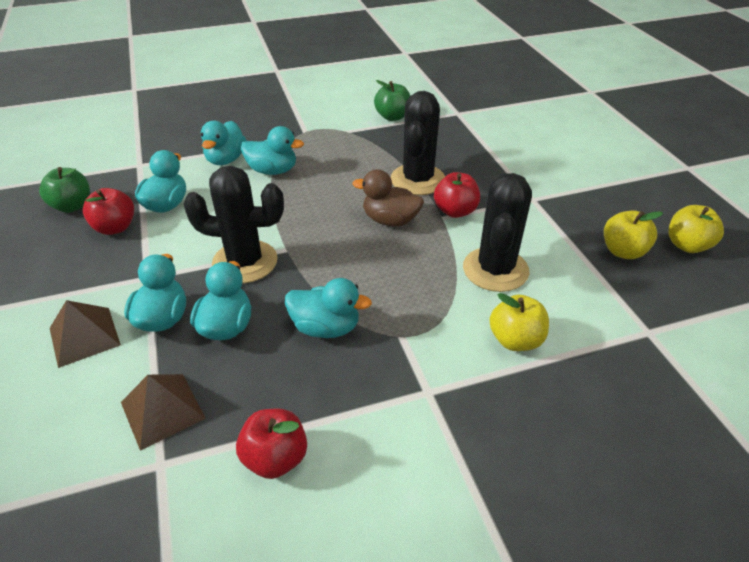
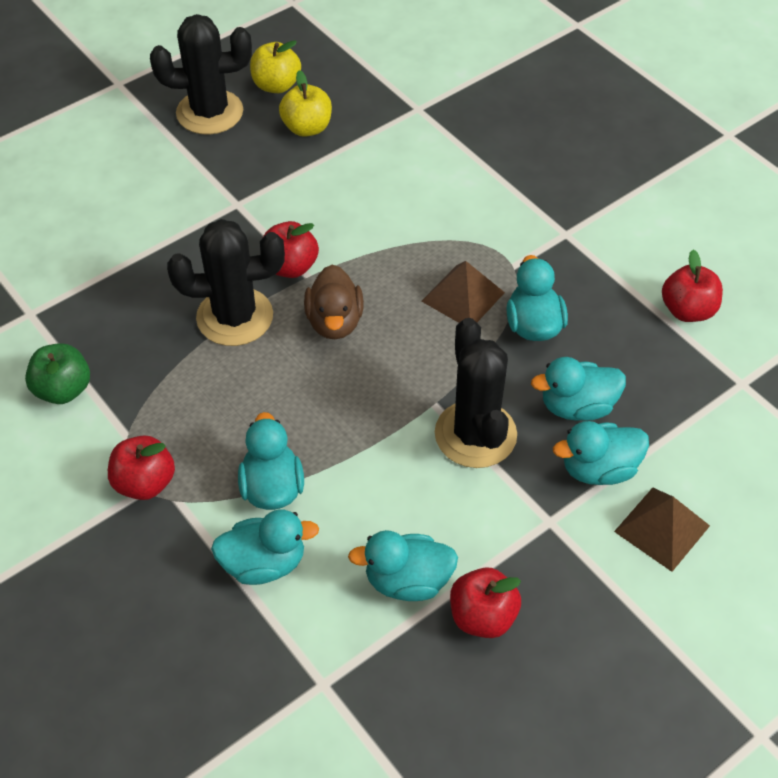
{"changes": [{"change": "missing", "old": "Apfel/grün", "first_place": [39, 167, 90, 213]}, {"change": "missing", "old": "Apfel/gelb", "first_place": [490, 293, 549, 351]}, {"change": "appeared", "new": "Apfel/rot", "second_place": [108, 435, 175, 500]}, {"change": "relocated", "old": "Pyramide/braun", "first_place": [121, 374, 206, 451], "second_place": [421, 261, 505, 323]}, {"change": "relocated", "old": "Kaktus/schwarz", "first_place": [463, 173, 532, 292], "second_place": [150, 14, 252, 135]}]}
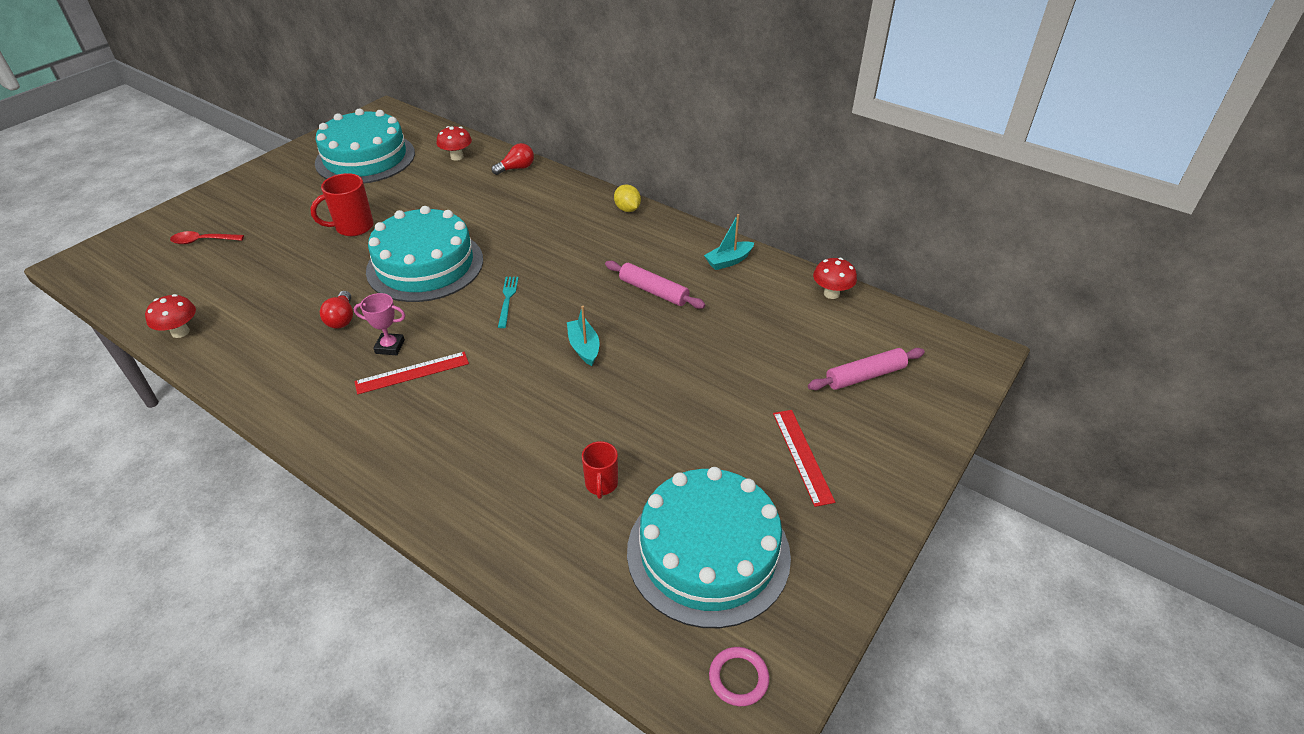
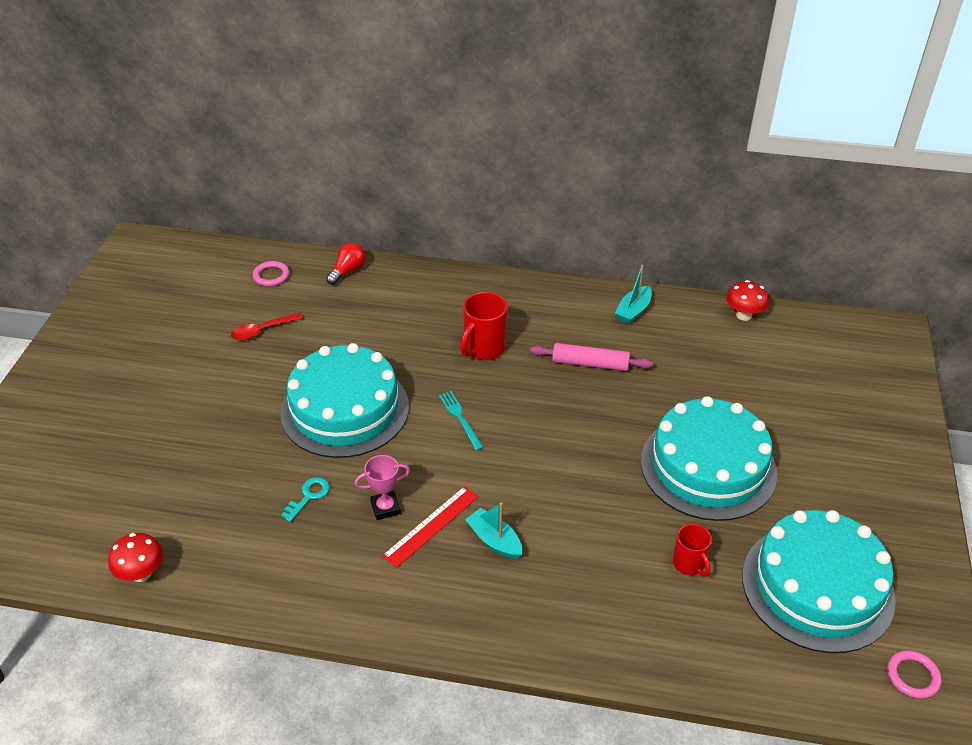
{"changes": [{"change": "missing", "old": "Zitrone/gelb", "first_place": [614, 184, 641, 212]}, {"change": "missing", "old": "Lineal/rot", "first_place": [773, 410, 835, 507]}, {"change": "missing", "old": "Nudelholz/rosa", "first_place": [808, 348, 925, 390]}, {"change": "relocated", "old": "Löffel/rot", "first_place": [170, 231, 244, 244], "second_place": [231, 313, 303, 341]}, {"change": "relocated", "old": "Tasse/rot", "first_place": [310, 173, 374, 236], "second_place": [460, 292, 508, 360]}, {"change": "relocated", "old": "Kuchen/türkis", "first_place": [315, 109, 415, 184], "second_place": [641, 396, 777, 521]}, {"change": "relocated", "old": "Boot/türkis", "first_place": [567, 306, 599, 366], "second_place": [465, 502, 522, 559]}, {"change": "exchanged", "old": "Glühbirne/rot", "new": "Schlüssel/türkis", "first_place": [320, 291, 353, 329], "second_place": [281, 477, 330, 522]}, {"change": "exchanged", "old": "Pilz/rot", "new": "Ring/rosa", "first_place": [436, 126, 472, 161], "second_place": [253, 261, 289, 286]}]}
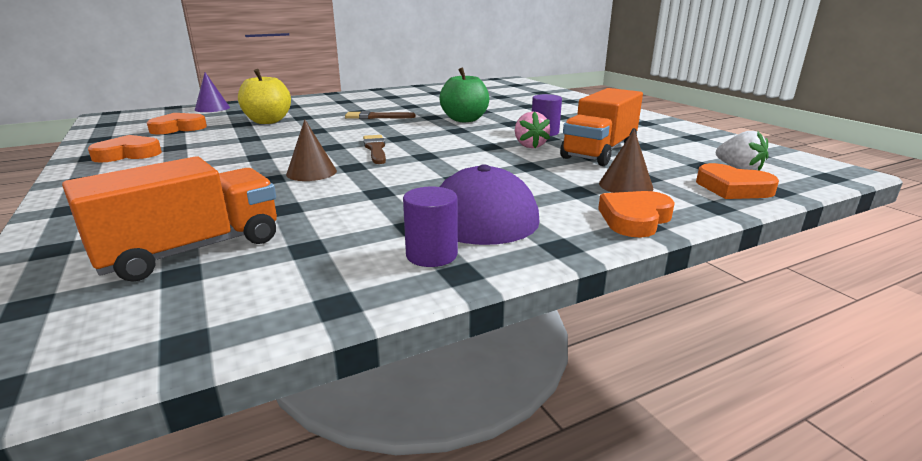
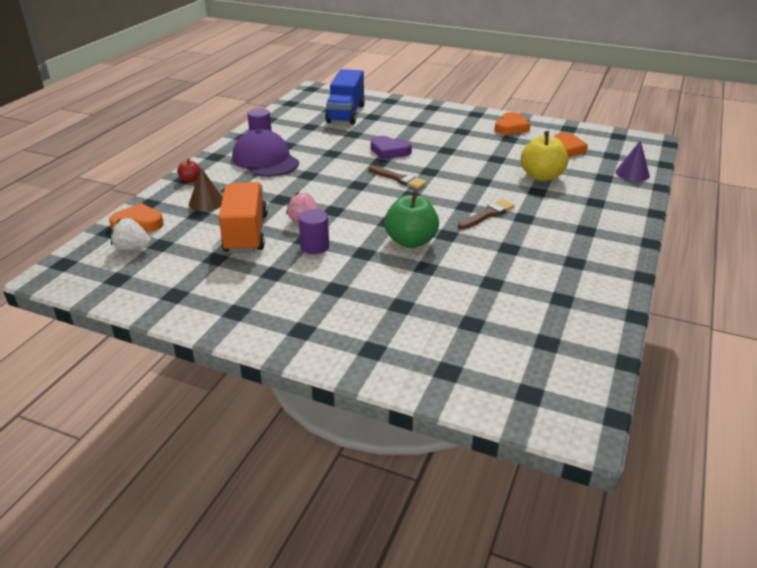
{"changes": [{"change": "exchanged", "old": "Kegel/braun", "new": "Herz/lila", "first_place": [286, 119, 337, 181], "second_place": [371, 136, 412, 159]}, {"change": "exchanged", "old": "Herz/orange", "new": "Apfel/rot", "first_place": [598, 191, 675, 238], "second_place": [177, 159, 200, 182]}, {"change": "colour", "old": "Lastwagen/orange", "new": "Lastwagen/blau", "first_place": [62, 156, 277, 282], "second_place": [325, 69, 365, 125]}]}
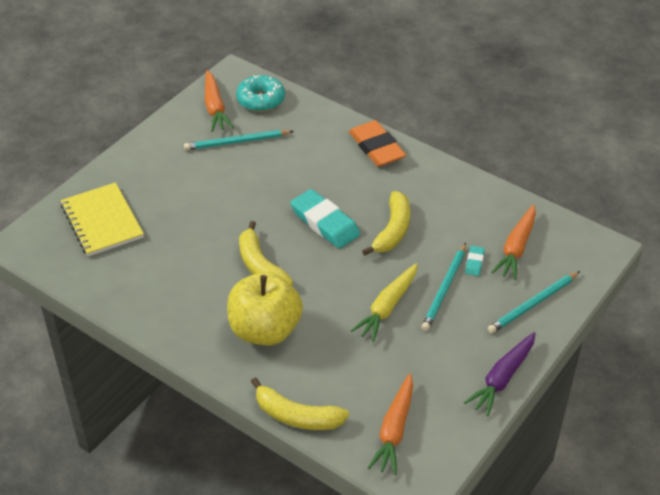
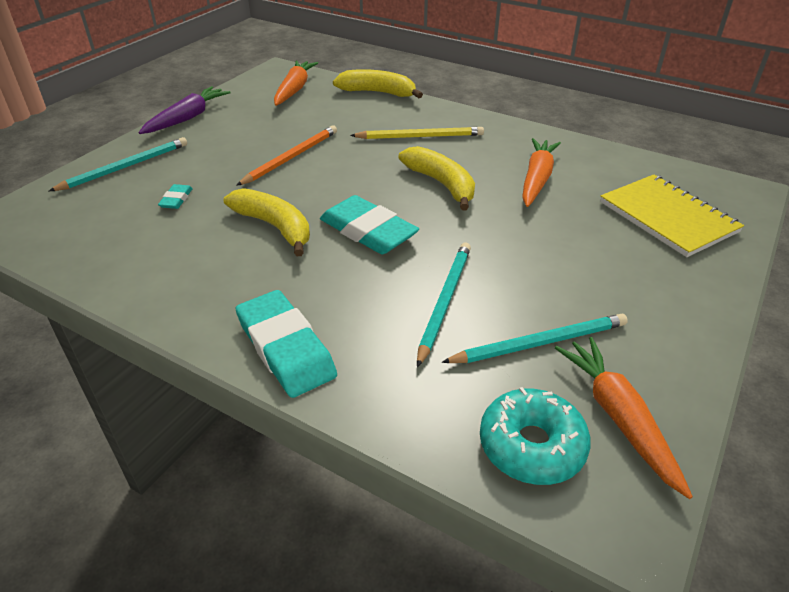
{"changes": [{"change": "relocated", "old": "Bleistift/türkis", "first_place": [421, 243, 466, 331], "second_place": [417, 243, 471, 367]}, {"change": "relocated", "old": "Karotte/orange", "first_place": [491, 204, 536, 280], "second_place": [522, 138, 561, 207]}, {"change": "exchanged", "old": "Apfel/gelb", "new": "Bleistift/gelb", "first_place": [227, 272, 303, 346], "second_place": [350, 127, 484, 139]}, {"change": "exchanged", "old": "Karotte/gelb", "new": "Bleistift/orange", "first_place": [351, 263, 418, 342], "second_place": [236, 125, 337, 186]}, {"change": "colour", "old": "Radiergummi/orange", "new": "Radiergummi/türkis", "first_place": [349, 120, 406, 167], "second_place": [235, 290, 337, 398]}, {"change": "spun", "old": "Banane/gelb", "first_place": [362, 191, 410, 256], "second_place": [223, 188, 310, 256], "degrees": 120}]}
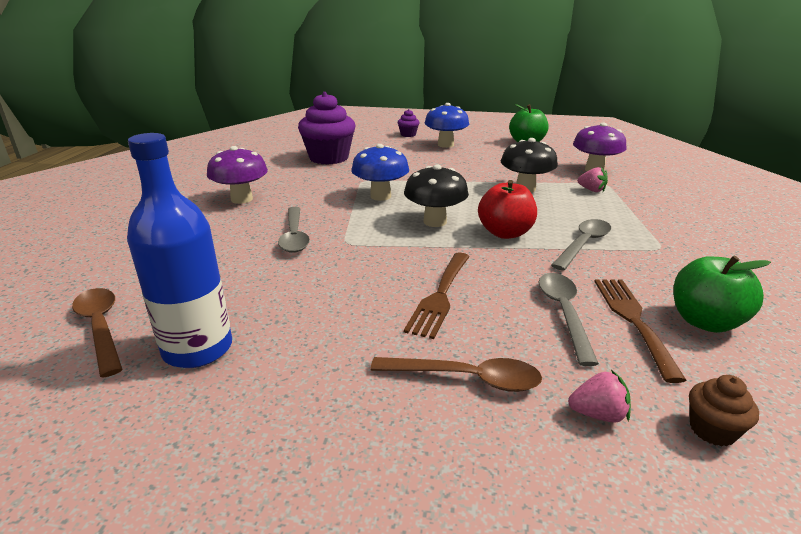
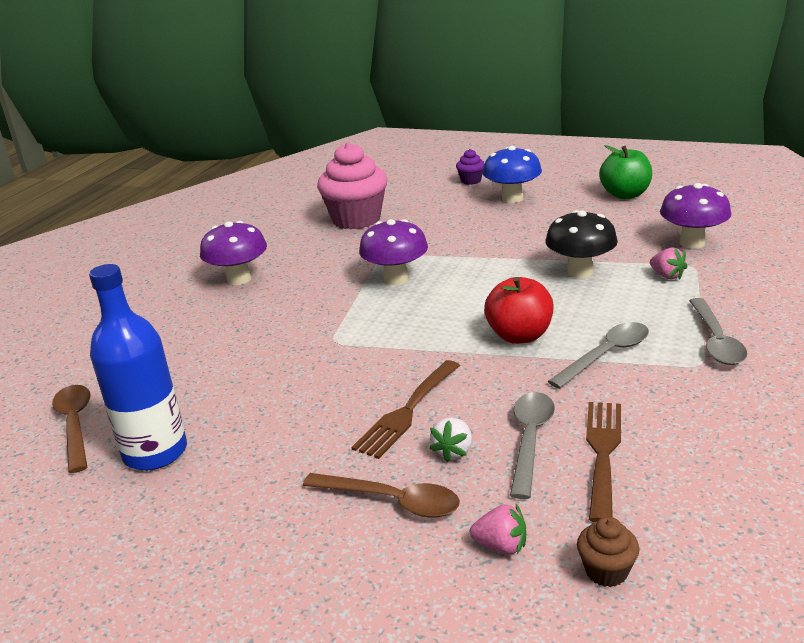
{"changes": [{"change": "missing", "old": "Pilz/schwarz", "first_place": [404, 164, 469, 227]}, {"change": "missing", "old": "Apfel/grün", "first_place": [674, 255, 771, 333]}, {"change": "appeared", "new": "Erdbeere/weiß", "second_place": [430, 418, 472, 462]}, {"change": "relocated", "old": "Löffel/grau", "first_place": [278, 207, 310, 253], "second_place": [689, 298, 747, 365]}, {"change": "colour", "old": "Muffin/lila", "new": "Muffin/rosa", "first_place": [298, 92, 356, 165], "second_place": [317, 142, 387, 229]}, {"change": "colour", "old": "Pilz/blau", "new": "Pilz/lila", "first_place": [351, 144, 409, 201], "second_place": [359, 219, 428, 285]}]}
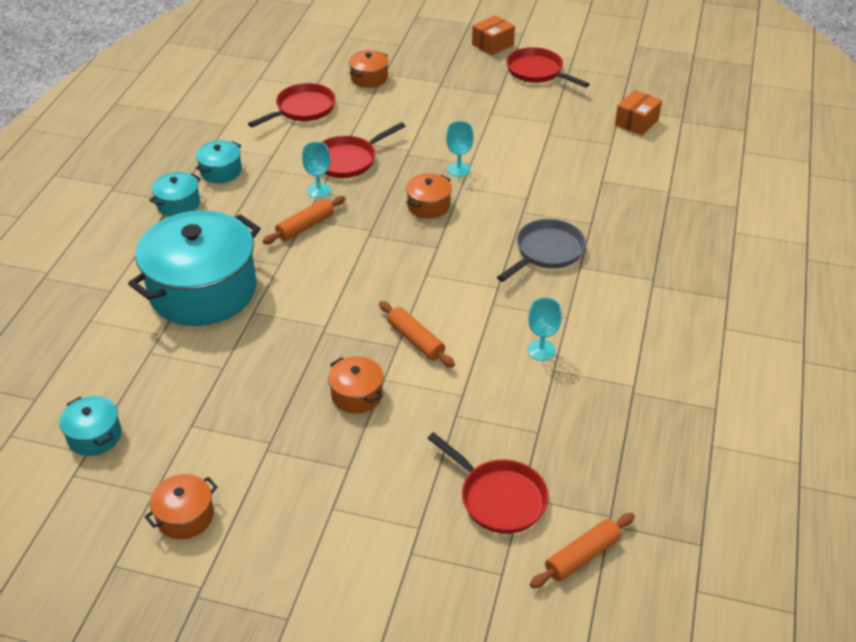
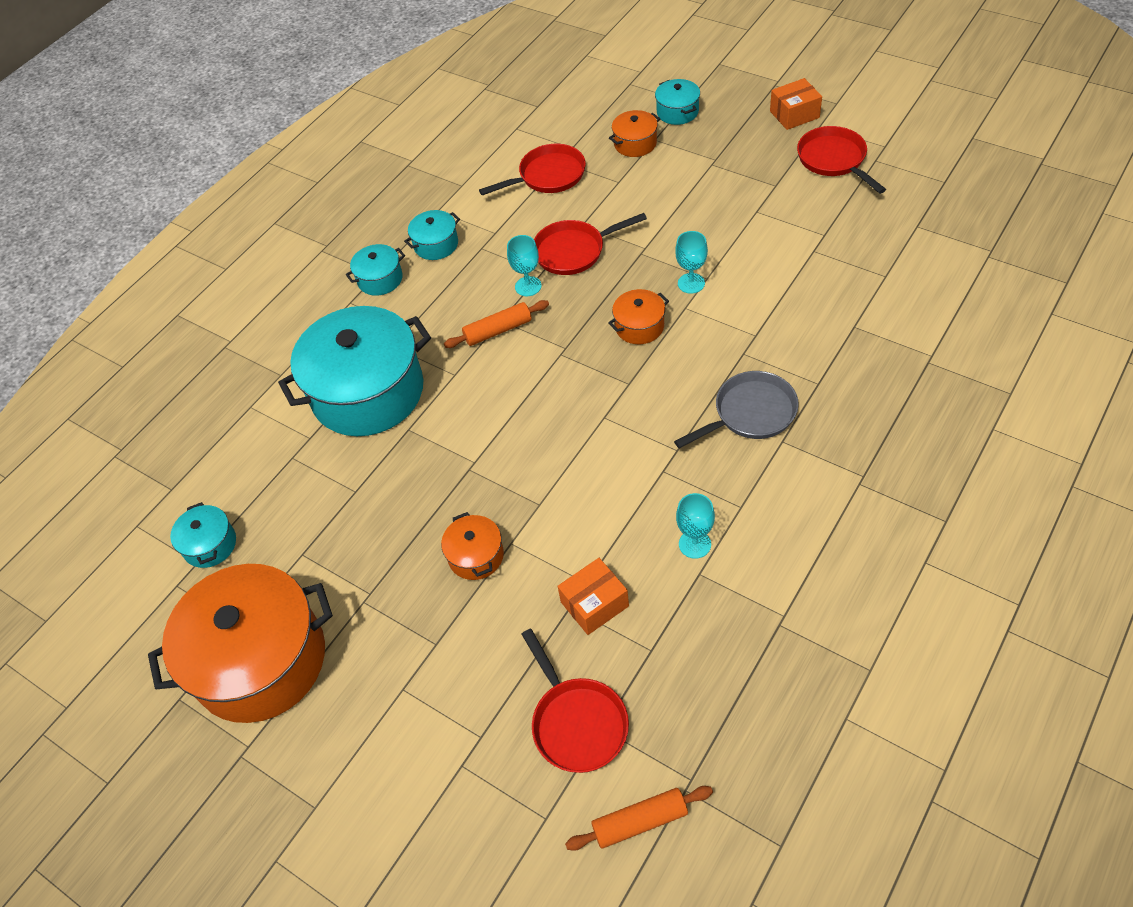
{"changes": [{"change": "missing", "old": "Nudelholz/orange", "first_place": [379, 301, 455, 368]}, {"change": "appeared", "new": "Kochtopf/türkis", "second_place": [655, 79, 700, 125]}, {"change": "relocated", "old": "Schachtel/orange", "first_place": [615, 90, 662, 136], "second_place": [557, 558, 629, 635]}, {"change": "size", "old": "Kochtopf/orange", "first_place": [144, 474, 218, 539], "second_place": [148, 564, 333, 723], "factor": 2.28}]}
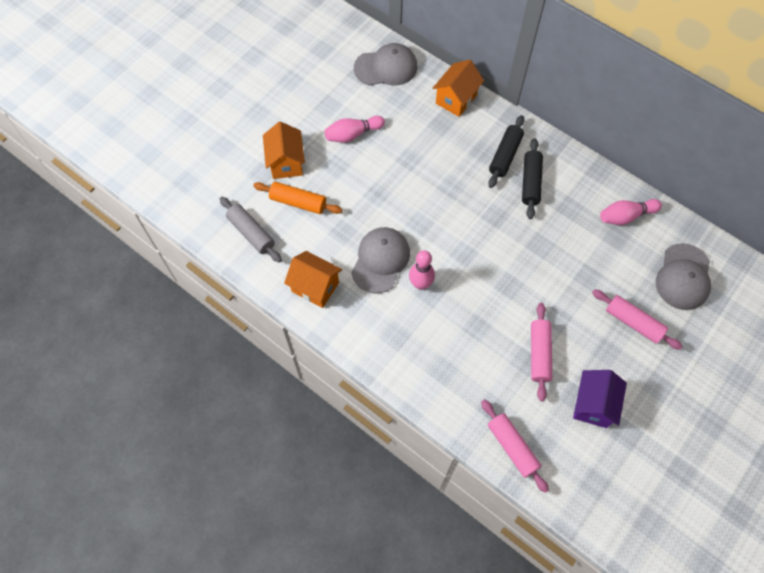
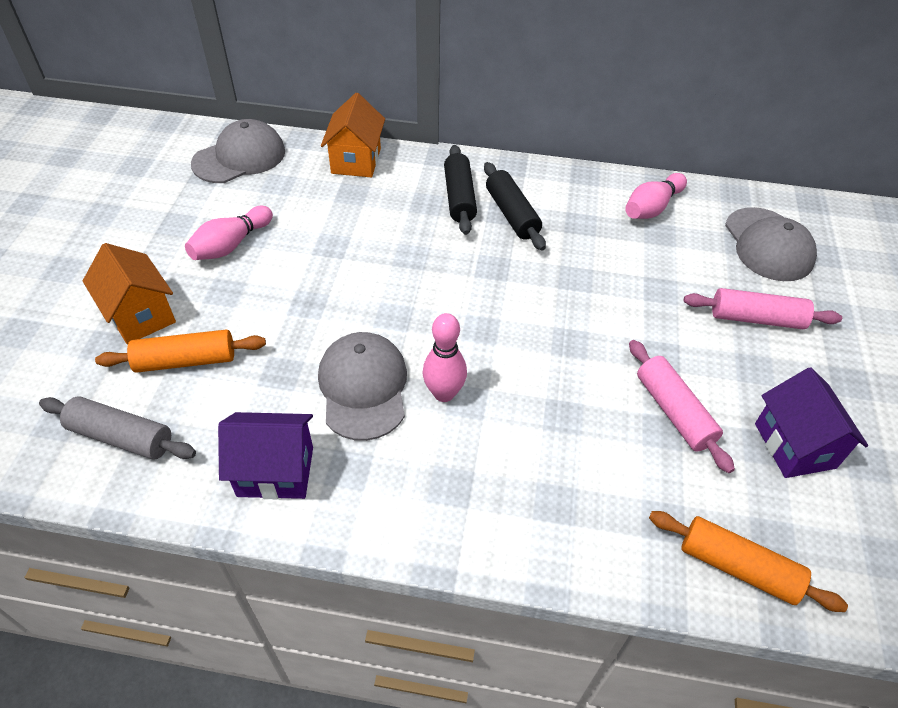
{"changes": [{"change": "colour", "old": "Haus/orange", "new": "Haus/lila", "first_place": [284, 251, 342, 308], "second_place": [218, 412, 313, 499]}, {"change": "colour", "old": "Nudelholz/rosa", "new": "Nudelholz/orange", "first_place": [481, 399, 549, 493], "second_place": [649, 511, 848, 612]}]}
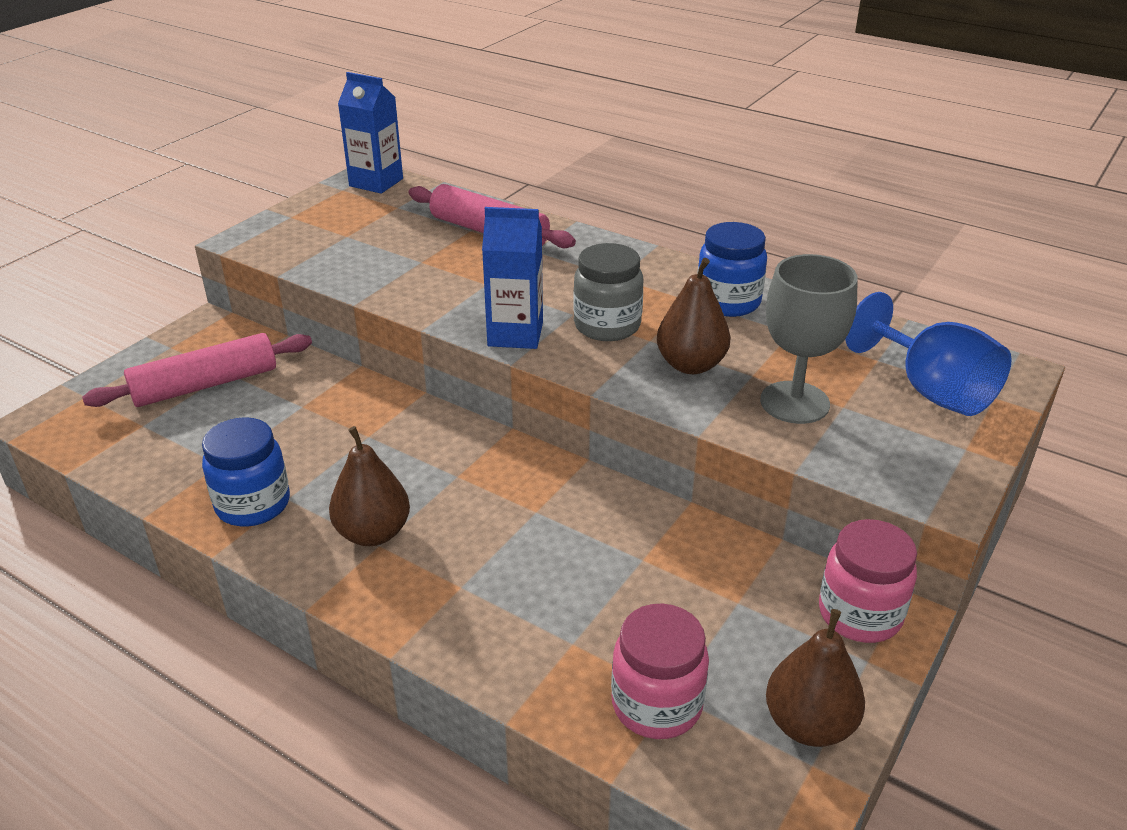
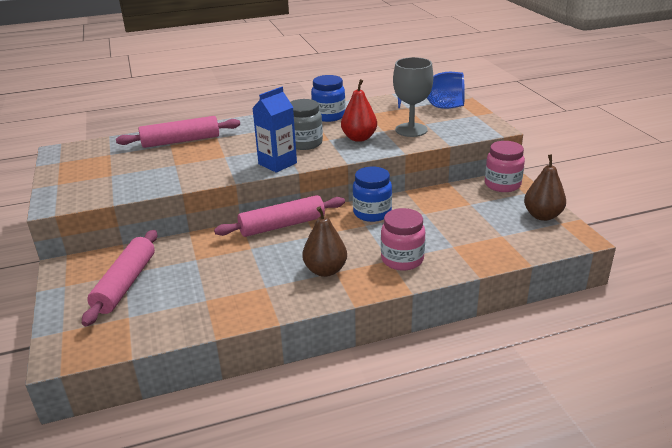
{"changes": [{"change": "missing", "old": "Getränkekarton/blau", "first_place": [338, 72, 403, 194]}, {"change": "appeared", "new": "Nudelholz/rosa", "second_place": [214, 195, 345, 237]}, {"change": "relocated", "old": "Einmachglas/blau", "first_place": [202, 417, 290, 526], "second_place": [353, 167, 392, 222]}, {"change": "relocated", "old": "Einmachglas/rosa", "first_place": [611, 603, 709, 739], "second_place": [381, 208, 425, 271]}, {"change": "colour", "old": "Birne/braun", "new": "Birne/rot", "first_place": [657, 258, 731, 374], "second_place": [341, 79, 377, 142]}]}
